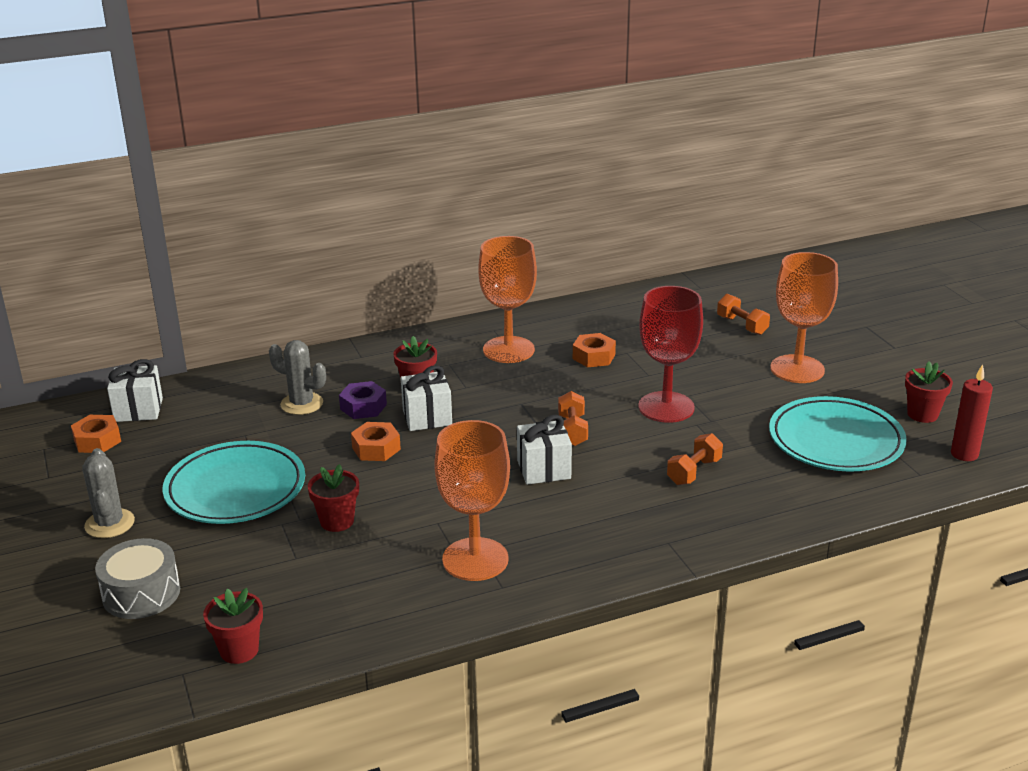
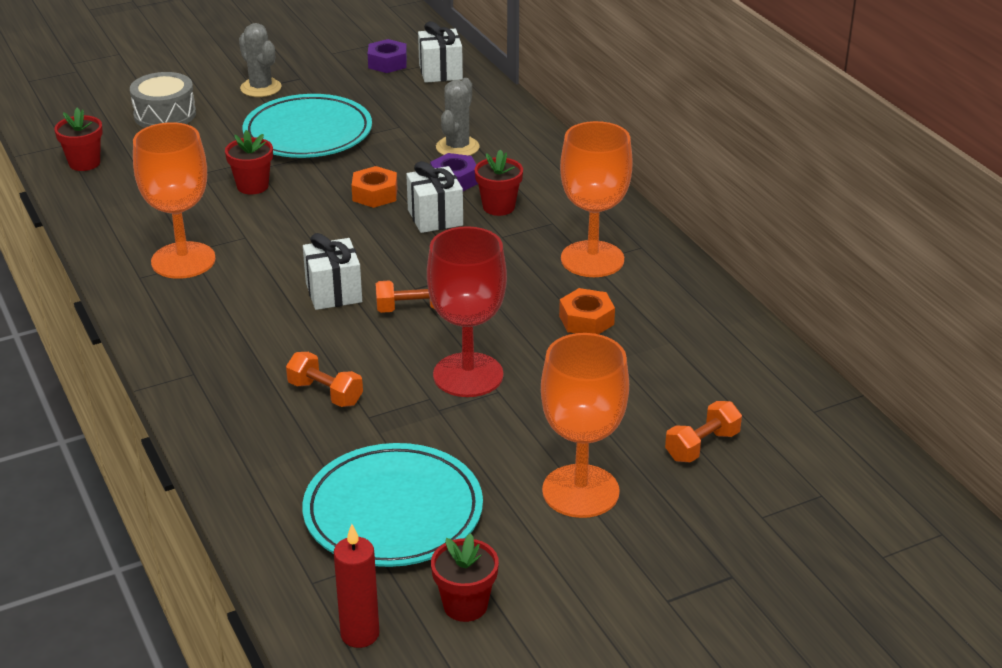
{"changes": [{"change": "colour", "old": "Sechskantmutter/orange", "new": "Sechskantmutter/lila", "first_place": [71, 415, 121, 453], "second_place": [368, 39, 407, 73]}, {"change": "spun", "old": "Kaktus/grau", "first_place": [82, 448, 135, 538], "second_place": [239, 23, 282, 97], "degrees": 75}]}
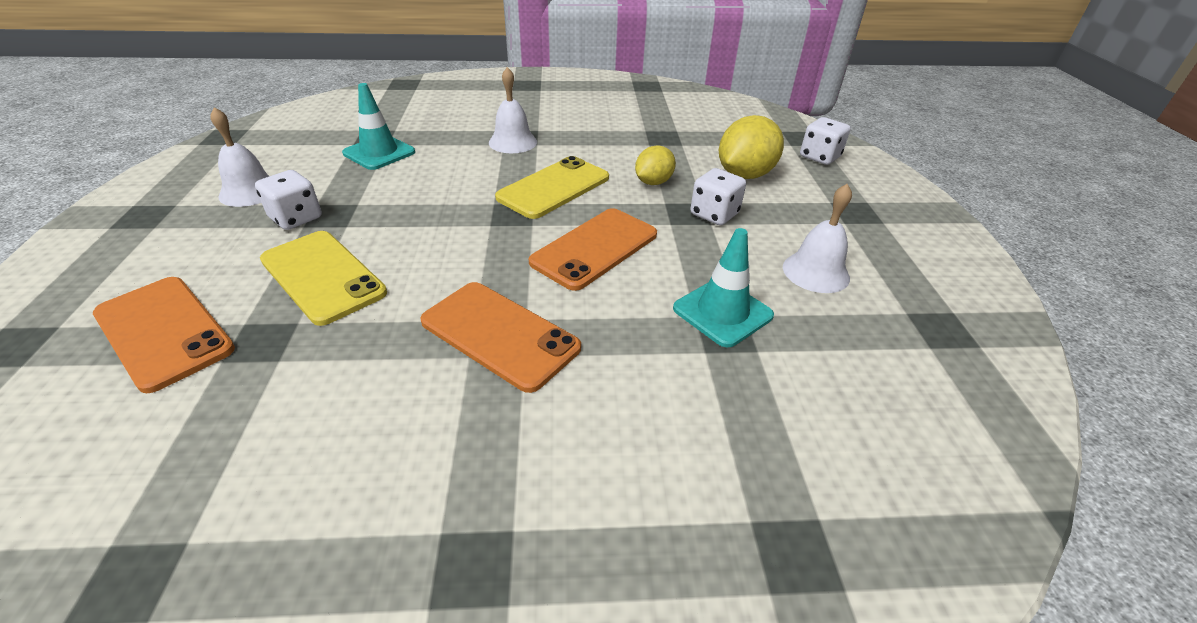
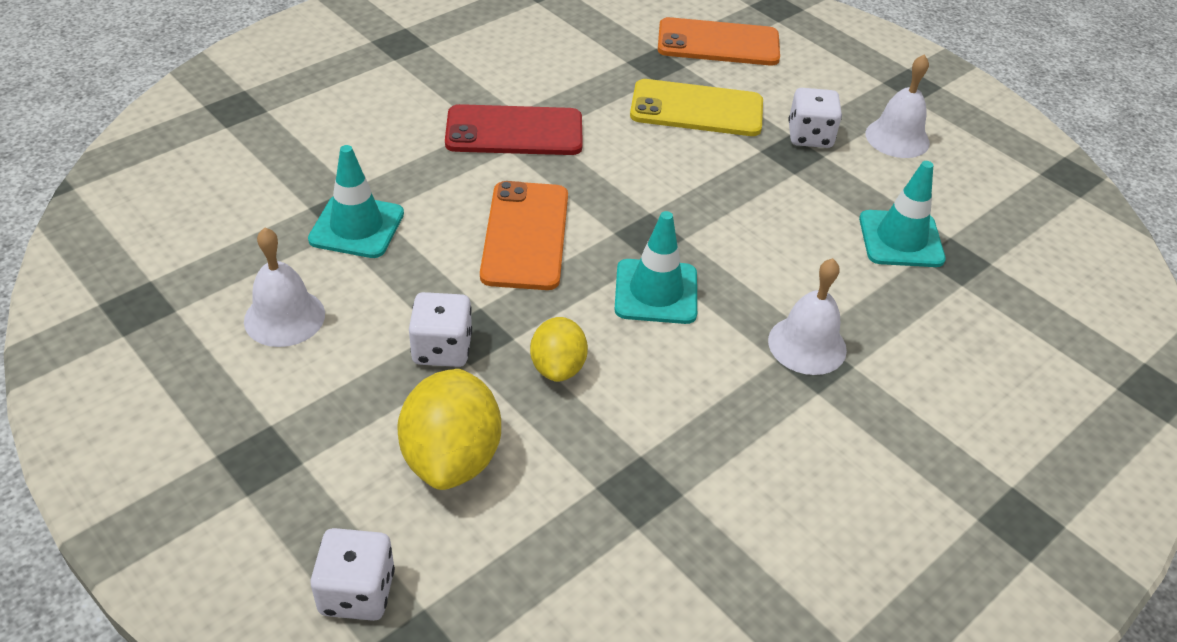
{"changes": [{"change": "exchanged", "old": "Handy/gelb", "new": "Leitkegel/türkis", "first_place": [495, 156, 609, 219], "second_place": [614, 211, 697, 324]}, {"change": "colour", "old": "Handy/orange", "new": "Handy/rot", "first_place": [420, 282, 581, 393], "second_place": [445, 104, 583, 155]}]}
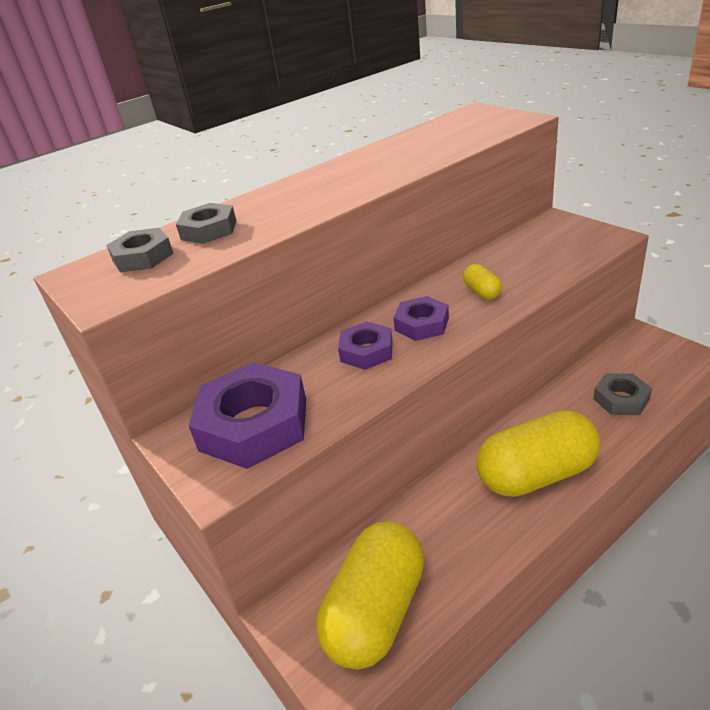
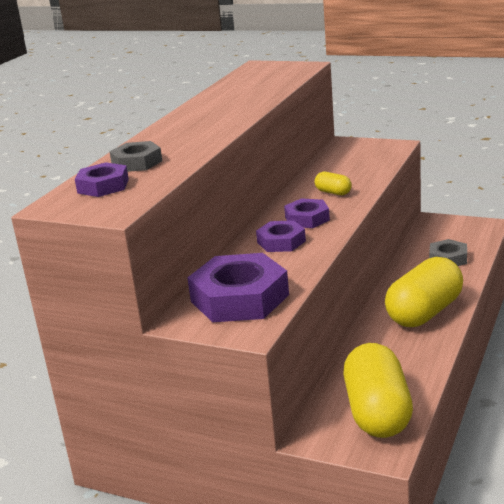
{"changes": [{"change": "colour", "old": "Sechskantmutter/grau", "new": "Sechskantmutter/lila", "first_place": [106, 228, 174, 272], "second_place": [75, 162, 129, 197]}]}
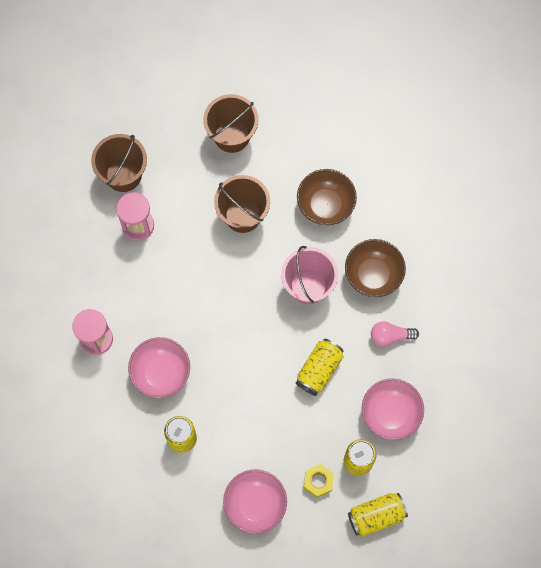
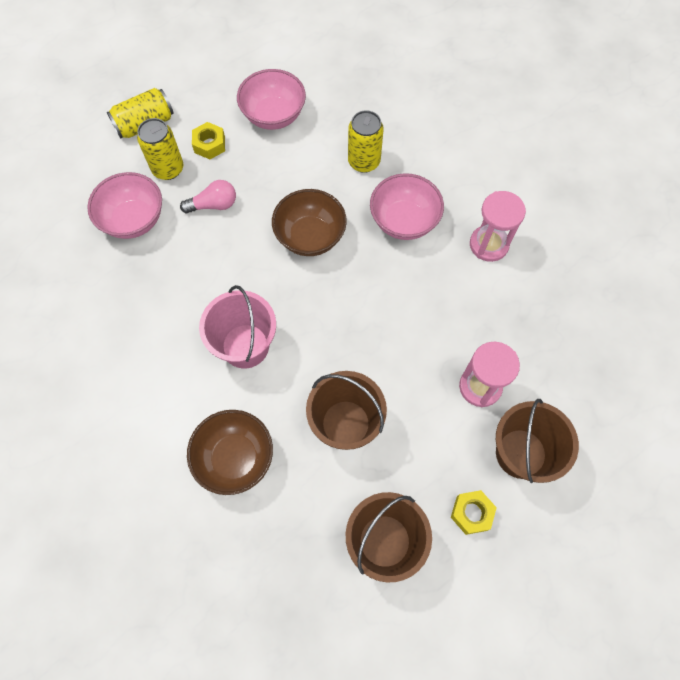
{"changes": [{"change": "missing", "old": "Dose/gelb", "first_place": [296, 339, 344, 396]}, {"change": "appeared", "new": "Sechskantmutter/gelb", "second_place": [451, 490, 497, 535]}, {"change": "relocated", "old": "Schüssel/braun", "first_place": [345, 239, 406, 297], "second_place": [272, 189, 347, 256]}, {"change": "relocated", "old": "Glühbirne/rosa", "first_place": [371, 321, 419, 347], "second_place": [180, 180, 236, 213]}]}
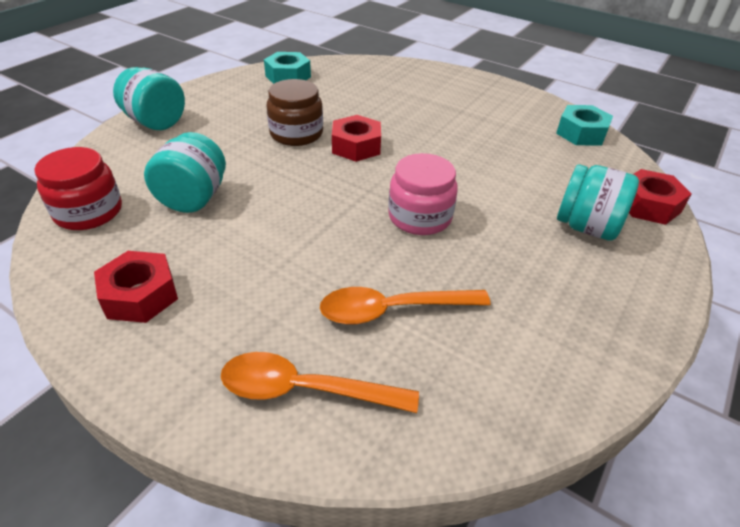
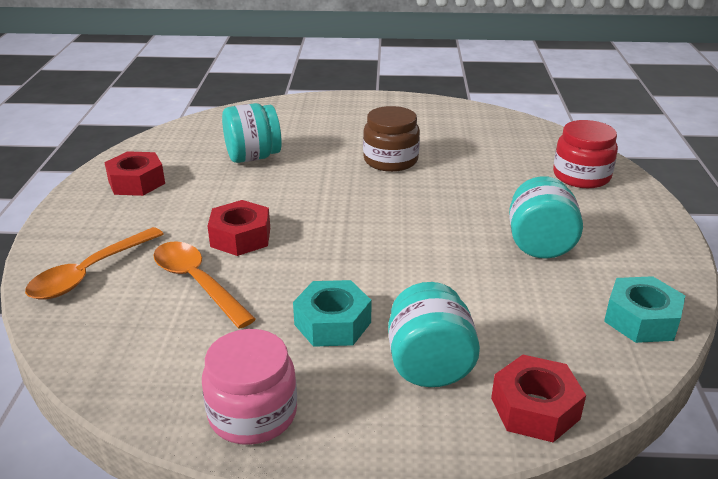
{"changes": [{"change": "relocated", "old": "Einmachglas/rot", "first_place": [34, 147, 122, 230], "second_place": [553, 120, 618, 188]}, {"change": "relocated", "old": "Einmachglas/türkis", "first_place": [113, 67, 185, 130], "second_place": [509, 176, 583, 259]}, {"change": "relocated", "old": "Sechskantmutter/türkis", "first_place": [264, 52, 311, 84], "second_place": [293, 280, 372, 347]}, {"change": "relocated", "old": "Sechskantmutter/rot", "first_place": [332, 115, 381, 162], "second_place": [208, 200, 270, 256]}, {"change": "relocated", "old": "Einmachglas/rosa", "first_place": [388, 153, 458, 235], "second_place": [202, 329, 297, 445]}, {"change": "spun", "old": "Löffel/orange", "first_place": [221, 352, 419, 413], "second_place": [25, 227, 164, 300], "degrees": -120}]}
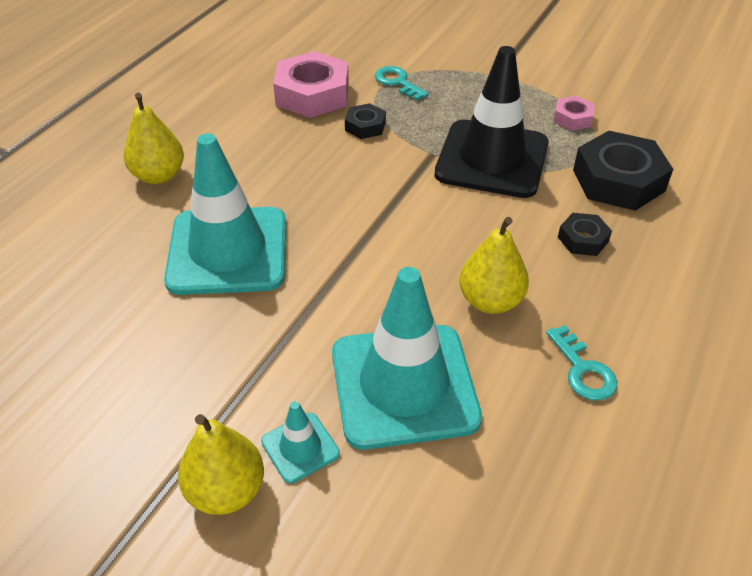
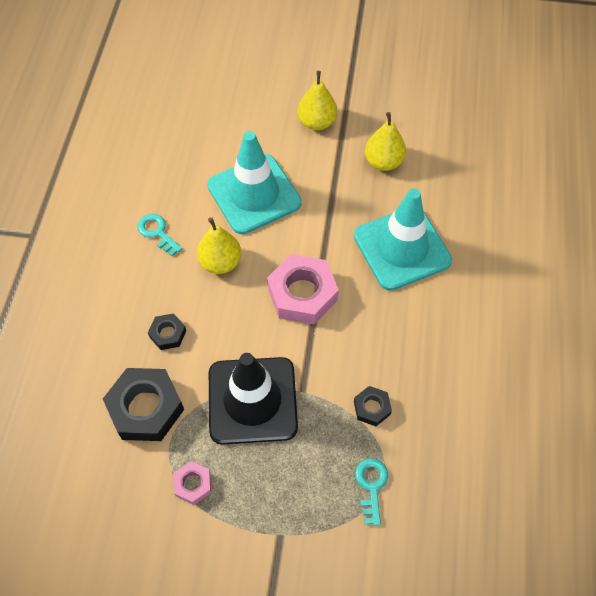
{"changes": [{"change": "missing", "old": "Leitkegel/türkis", "first_place": [261, 401, 340, 483]}, {"change": "relocated", "old": "Birne/gelb", "first_place": [124, 93, 184, 184], "second_place": [365, 112, 406, 171]}, {"change": "relocated", "old": "Sechskantmutter/rosa", "first_place": [273, 51, 349, 118], "second_place": [267, 254, 339, 325]}, {"change": "spun", "old": "Schlüssel/türkis", "first_place": [375, 66, 429, 101], "second_place": [355, 458, 388, 526], "degrees": -120}]}
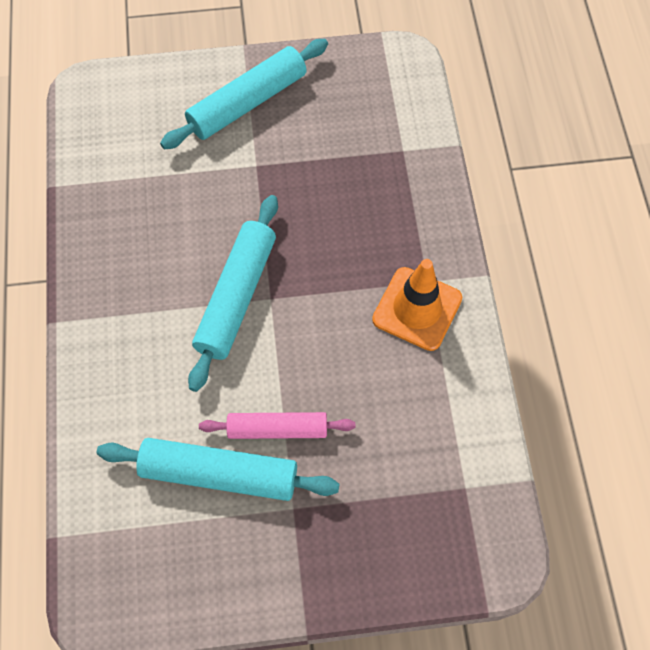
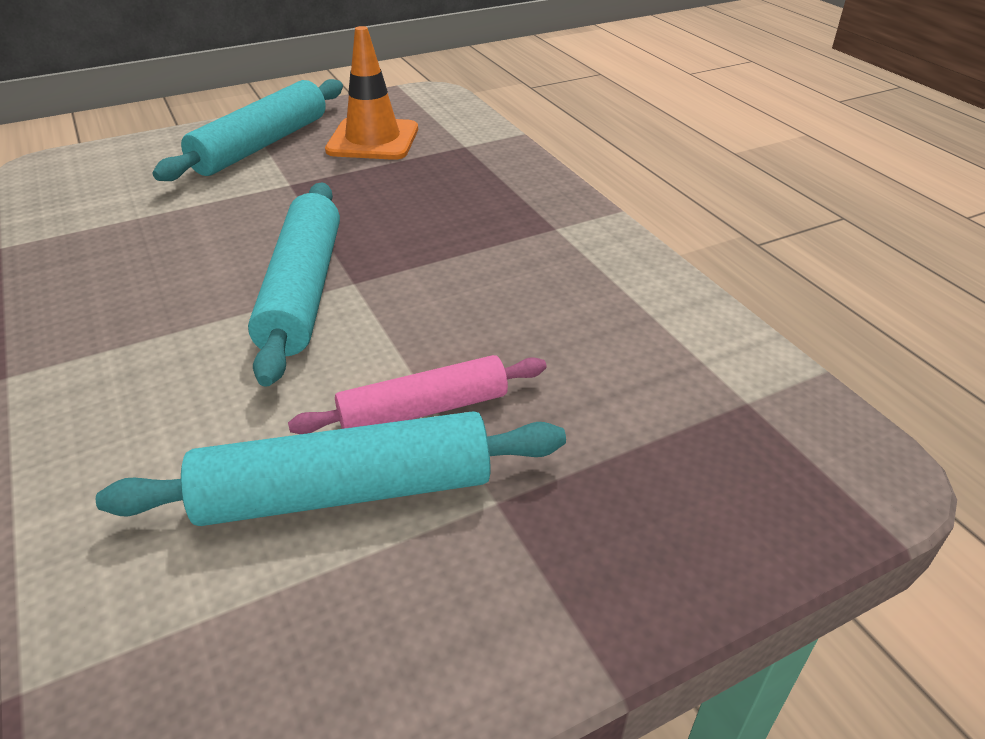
{"changes": [{"change": "relocated", "old": "Leitkegel/orange", "first_place": [372, 259, 463, 351], "second_place": [325, 26, 418, 160]}]}
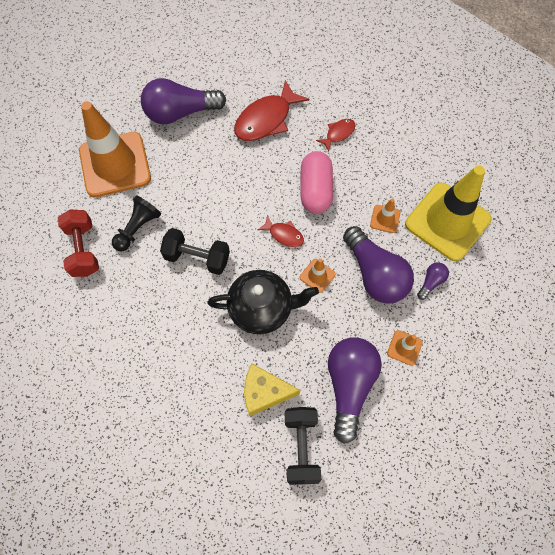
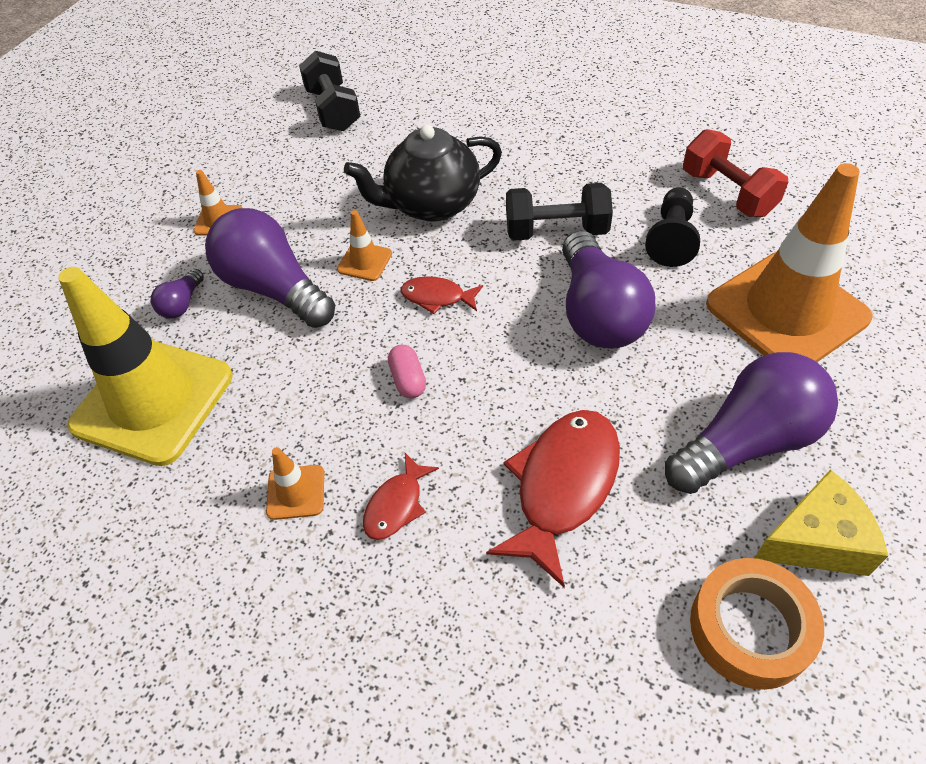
{"changes": [{"change": "appeared", "new": "Klebeband/orange", "second_place": [690, 558, 824, 690]}, {"change": "relocated", "old": "Käse/gelb", "first_place": [244, 363, 300, 416], "second_place": [754, 469, 888, 576]}, {"change": "relocated", "old": "Glühbirne/lila", "first_place": [328, 337, 382, 444], "second_place": [562, 231, 656, 349]}, {"change": "relocated", "old": "Leitkegel/orange", "first_place": [370, 198, 400, 233], "second_place": [266, 447, 324, 520]}, {"change": "size", "old": "Kapsel/rosa", "first_place": [301, 151, 333, 213], "second_place": [388, 345, 426, 398], "factor": 0.49}]}
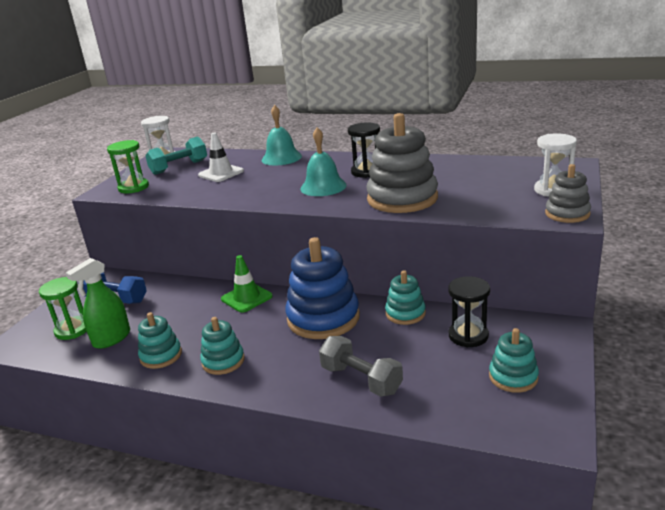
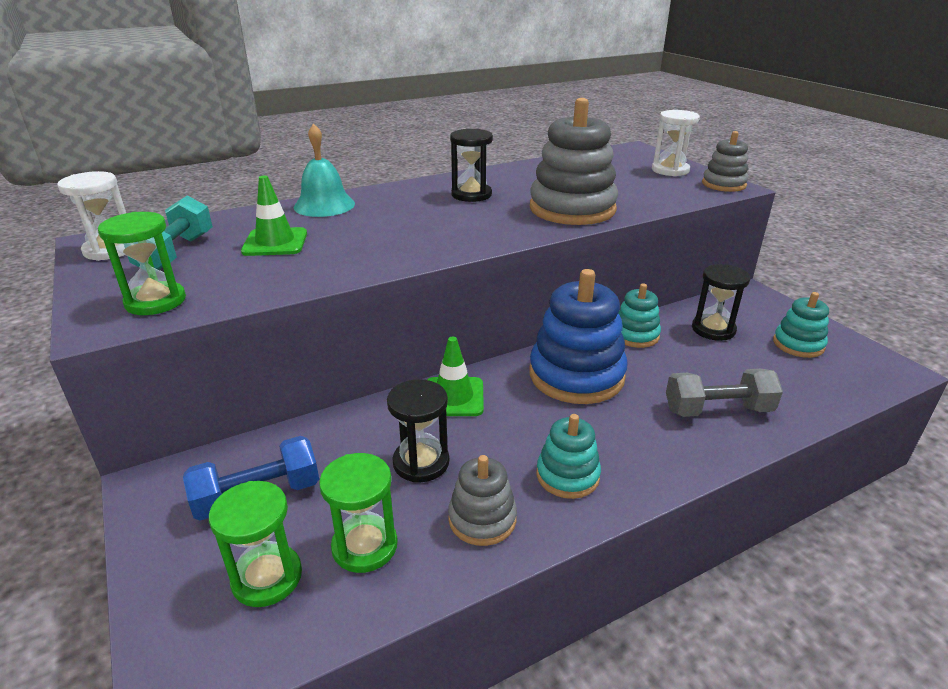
{"changes": [{"change": "missing", "old": "Glocke/türkis", "first_place": [300, 127, 347, 196]}, {"change": "appeared", "new": "Sanduhr/schwarz", "second_place": [387, 379, 449, 482]}, {"change": "exchanged", "old": "Sprühflasche/grün", "new": "Sanduhr/grün", "first_place": [66, 258, 130, 349], "second_place": [319, 453, 398, 573]}, {"change": "colour", "old": "Stapelspielzeug/türkis", "new": "Stapelspielzeug/grau", "first_place": [138, 312, 182, 369], "second_place": [448, 455, 517, 546]}, {"change": "colour", "old": "Leitkegel/weiß", "new": "Leitkegel/grün", "first_place": [198, 133, 244, 182], "second_place": [241, 176, 307, 256]}]}
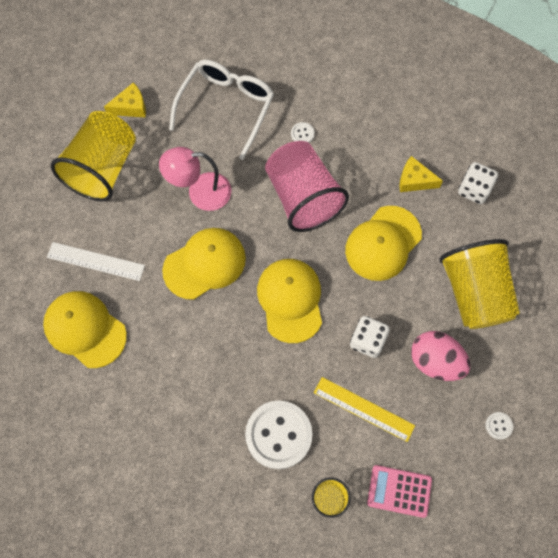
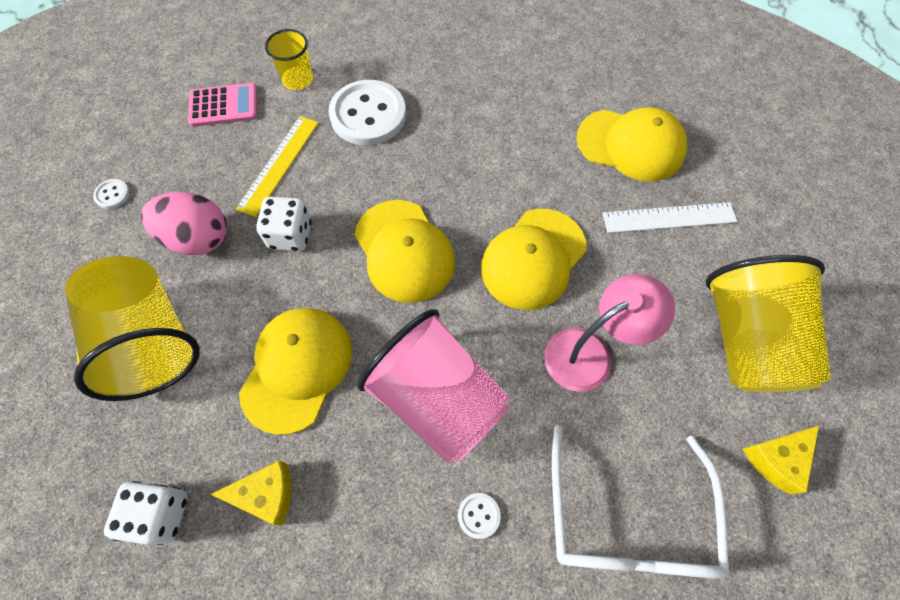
{"changes": [{"change": "spun", "old": "Lineal/gelb", "first_place": [314, 377, 415, 442], "second_place": [236, 116, 319, 217], "degrees": -75}]}
